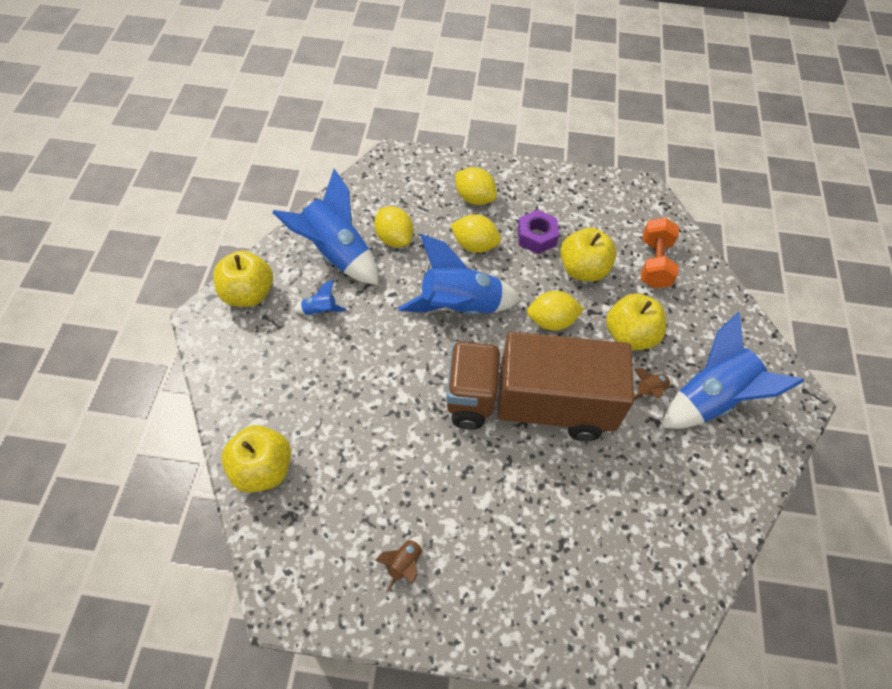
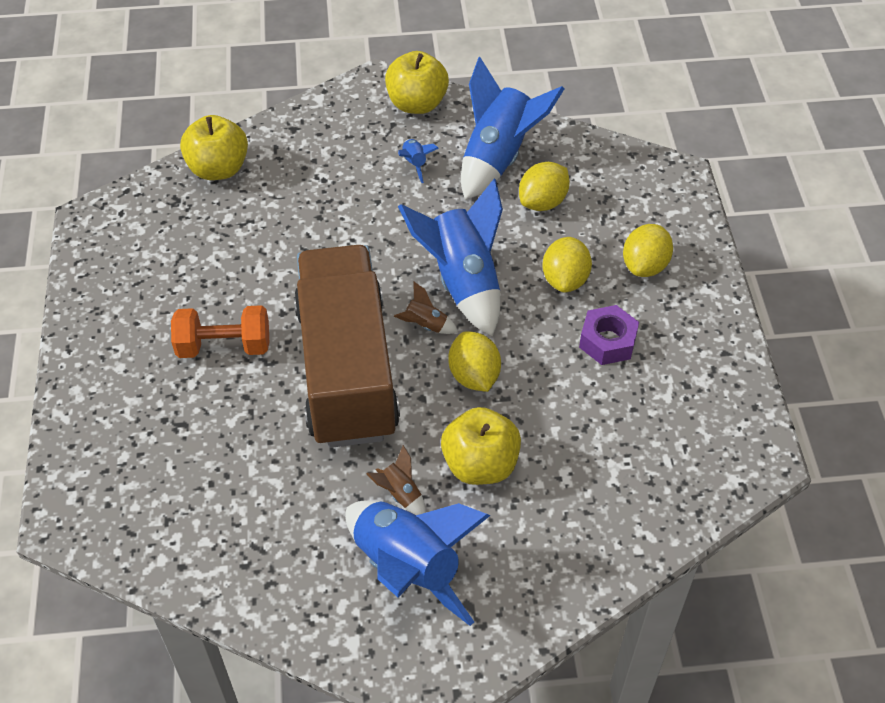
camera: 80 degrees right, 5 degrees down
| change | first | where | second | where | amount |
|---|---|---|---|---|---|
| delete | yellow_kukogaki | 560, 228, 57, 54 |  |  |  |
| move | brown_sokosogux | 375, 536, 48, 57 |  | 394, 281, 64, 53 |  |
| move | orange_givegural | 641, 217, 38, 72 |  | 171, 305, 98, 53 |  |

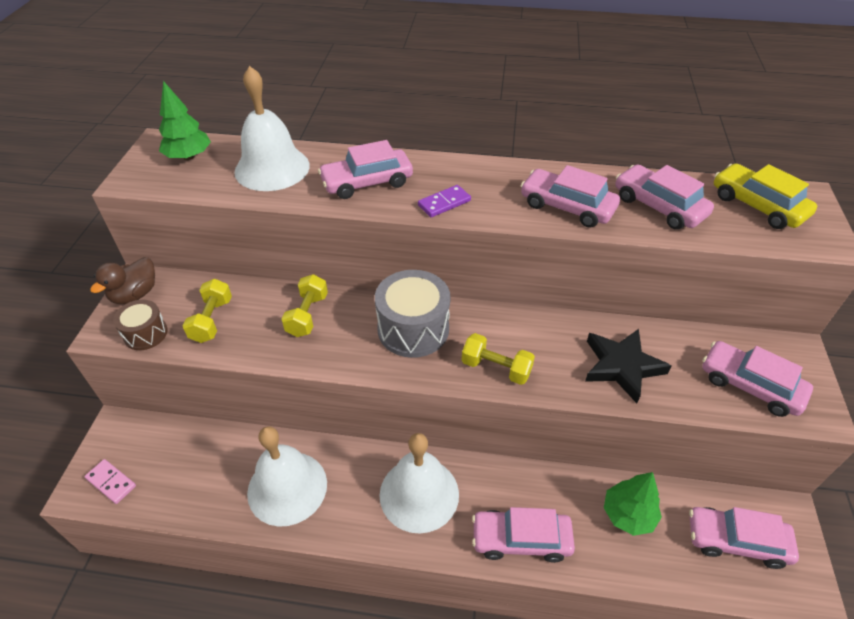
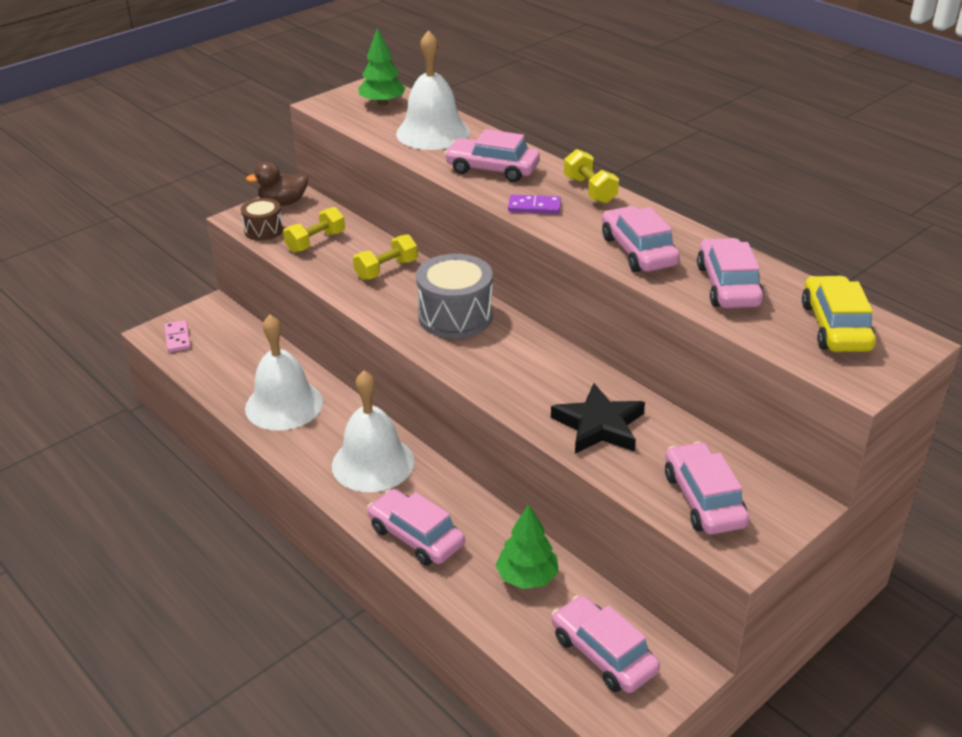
camera: 40 degrees right, 10 degrees down
| change | first | where | second | where | amount |
|---|---|---|---|---|---|
| move | yellow_givegural | 462, 333, 73, 52 |  | 564, 149, 55, 55 |  |

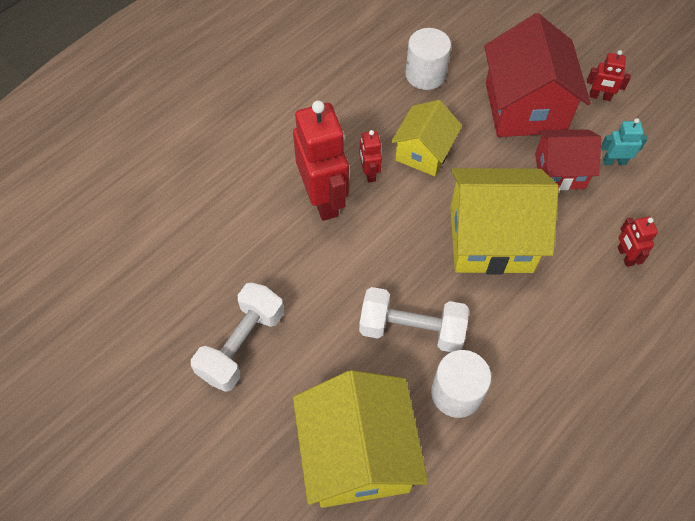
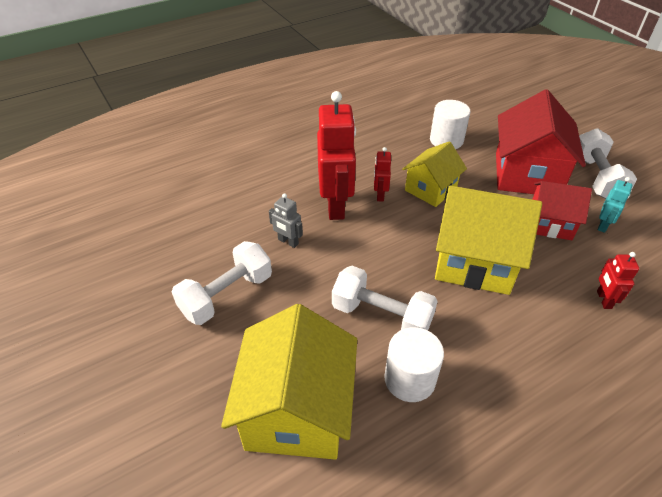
camera: 15 degrees right, 15 degrees down
| change | first | where | second | where | amount |
|---|---|---|---|---|---|
| insert |  |  | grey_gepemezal | 269, 193, 34, 55 |  |
| replace | red_gepemezal | 587, 50, 44, 51 | white_givegural | 579, 128, 58, 71 |  |
| rotate | turquoise_gepemezal | 601, 118, 46, 47 |  | 598, 177, 34, 56 | 105 degrees clockwise |

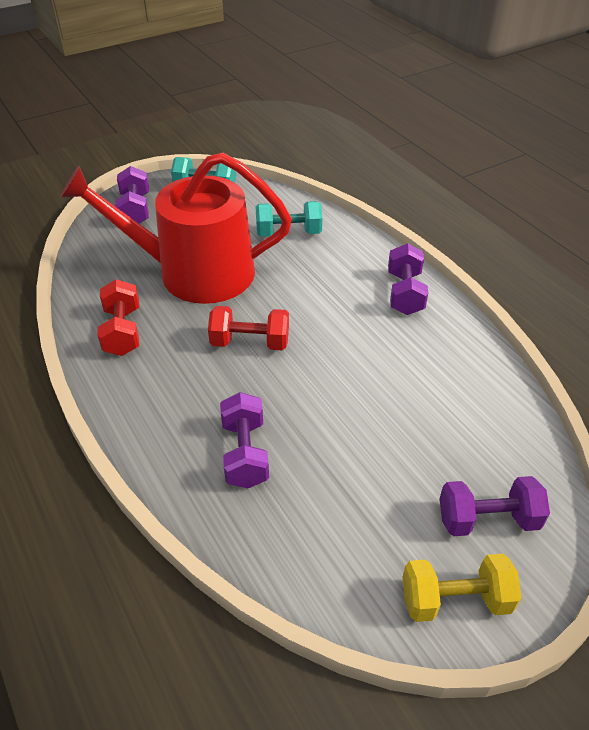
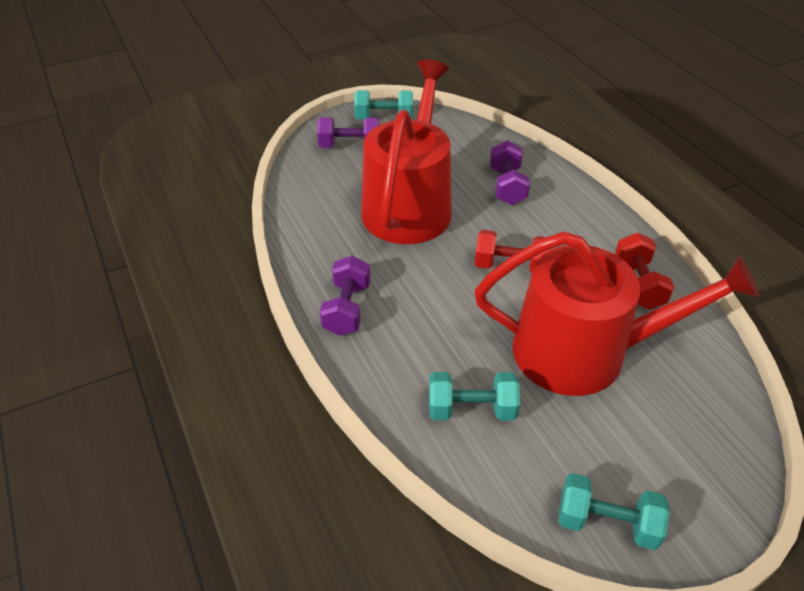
camera: 175 degrees left, 0 degrees up
| change | first | where | second | where | amount |
|---|---|---|---|---|---|
| delete | purple_givegural | 115, 166, 34, 58 |  |  |  |
| insert |  |  | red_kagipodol | 361, 60, 91, 184 |  |
| recolor | yellow_givegural | 403, 554, 119, 68 | turquoise_givegural | 354, 90, 59, 29 |  |

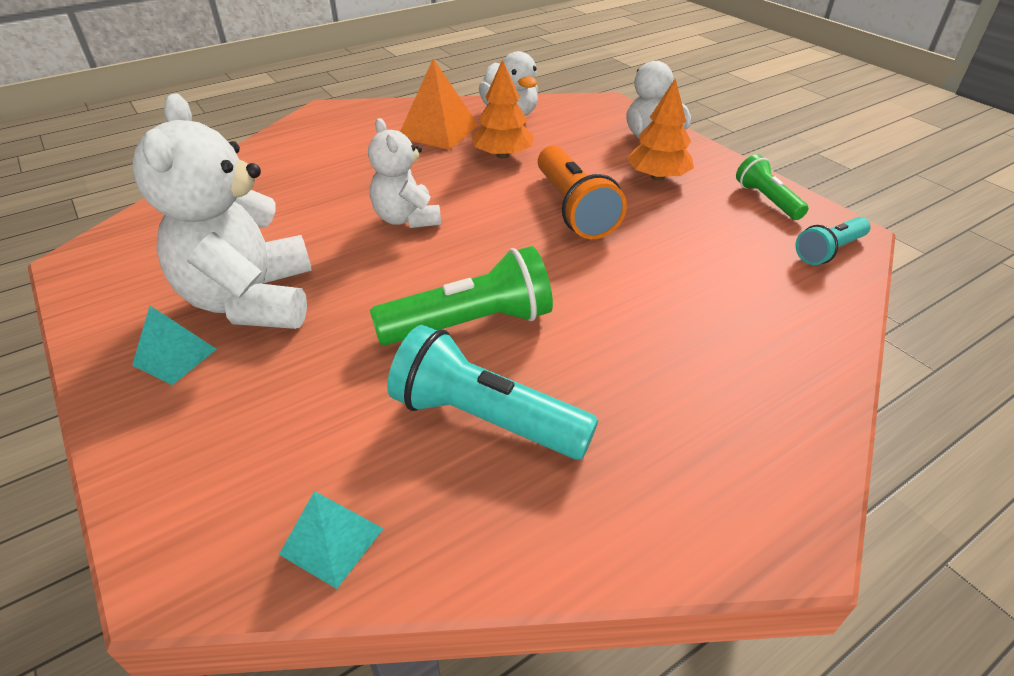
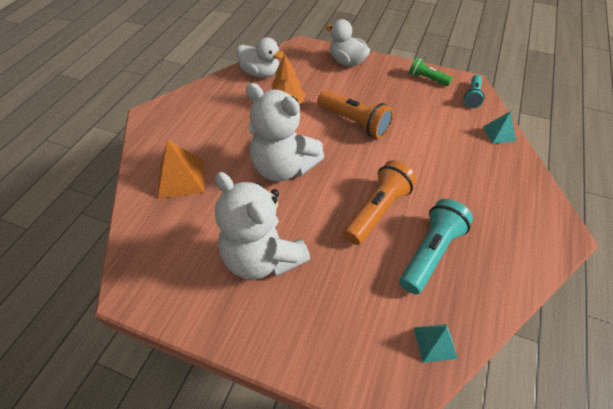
camera: 35 degrees left, 10 degrees up
| change | first | where | second | where | amount |
|---|---|---|---|---|---|
| delete | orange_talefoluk | 627, 79, 67, 102 |  |  |  |
| move | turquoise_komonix | 132, 306, 85, 79 |  | 483, 111, 33, 33 |  |
| move | orange_komonix | 400, 59, 79, 91 |  | 158, 140, 46, 59 |  |
| recolor | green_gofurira | 370, 246, 183, 99 | orange_gofurira | 343, 160, 74, 85 |  |
| rotate | turquoise_gofurira | 387, 325, 211, 135 |  | 400, 199, 73, 95 | 135 degrees clockwise |
| resize | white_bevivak | 368, 118, 73, 110 |  | 246, 83, 78, 98 | x1.69 |

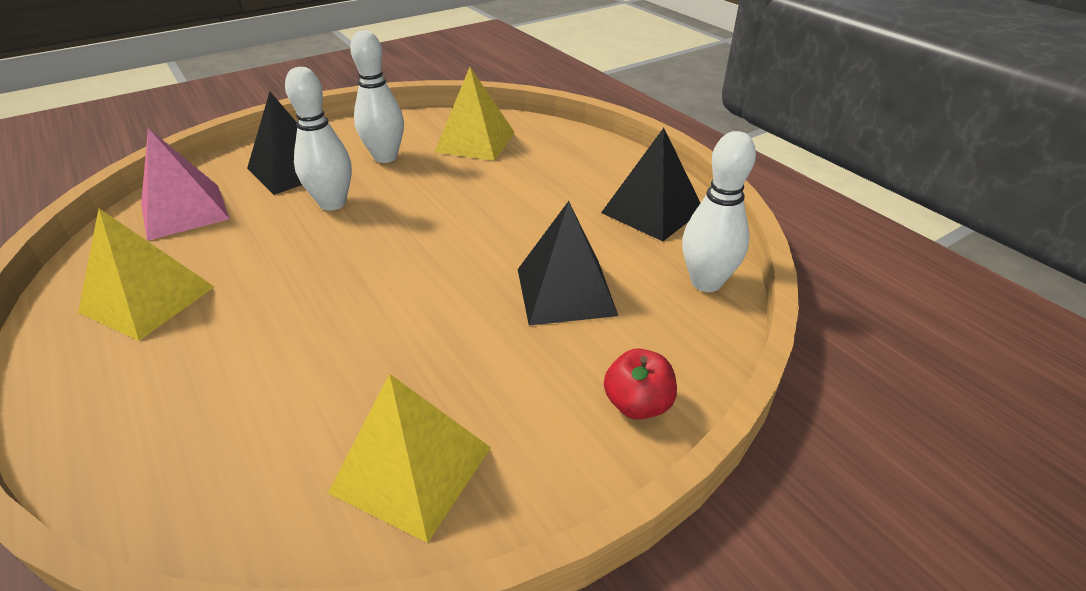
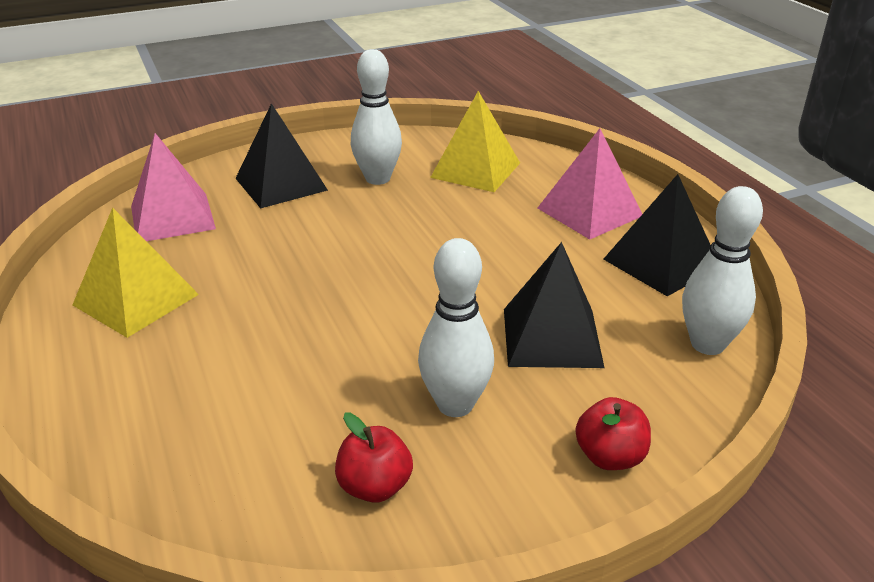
camera: 10 degrees right, 5 degrees down
| change | first | where | second | where | amount |
|---|---|---|---|---|---|
| insert |  |  | pink_komonix | 538, 128, 104, 112 |  |
| move | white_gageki | 285, 67, 67, 144 |  | 418, 238, 76, 179 |  |
| replace | yellow_komonix | 328, 373, 163, 170 | red_kukogaki | 335, 413, 78, 90 |  |

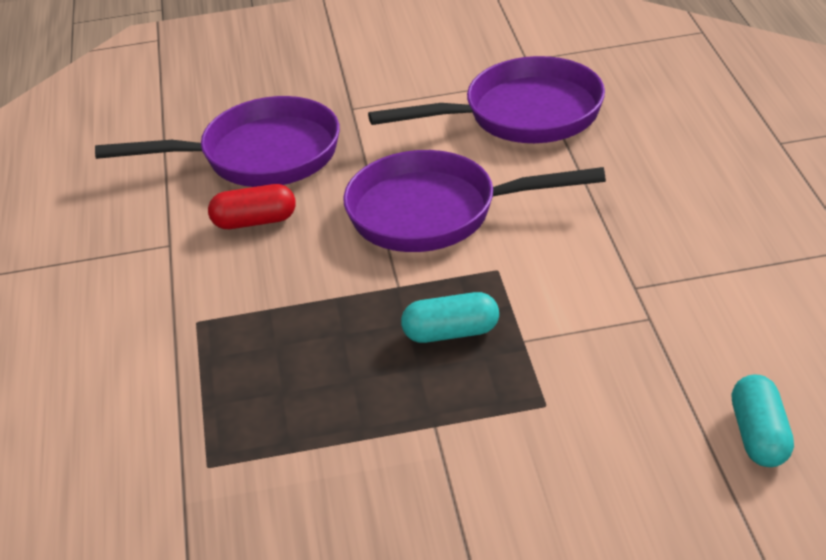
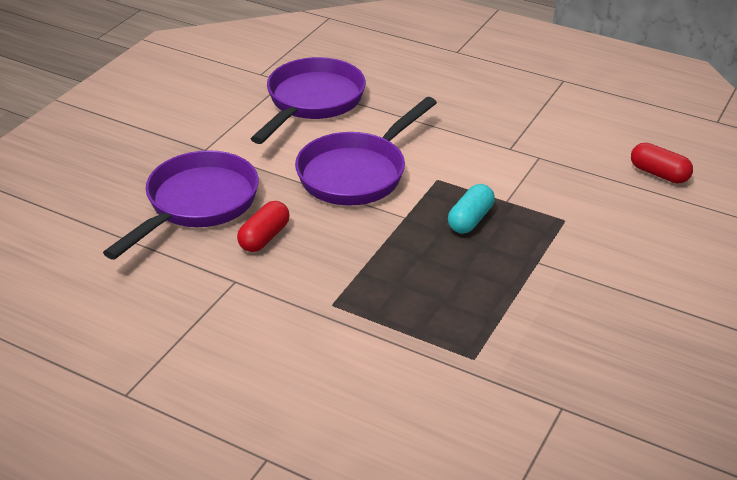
camera: 55 degrees left, 0 degrees up
| change | first | where | second | where | amount |
|---|---|---|---|---|---|
| recolor | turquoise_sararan | 731, 375, 63, 92 | red_sararan | 631, 143, 62, 40 |  |

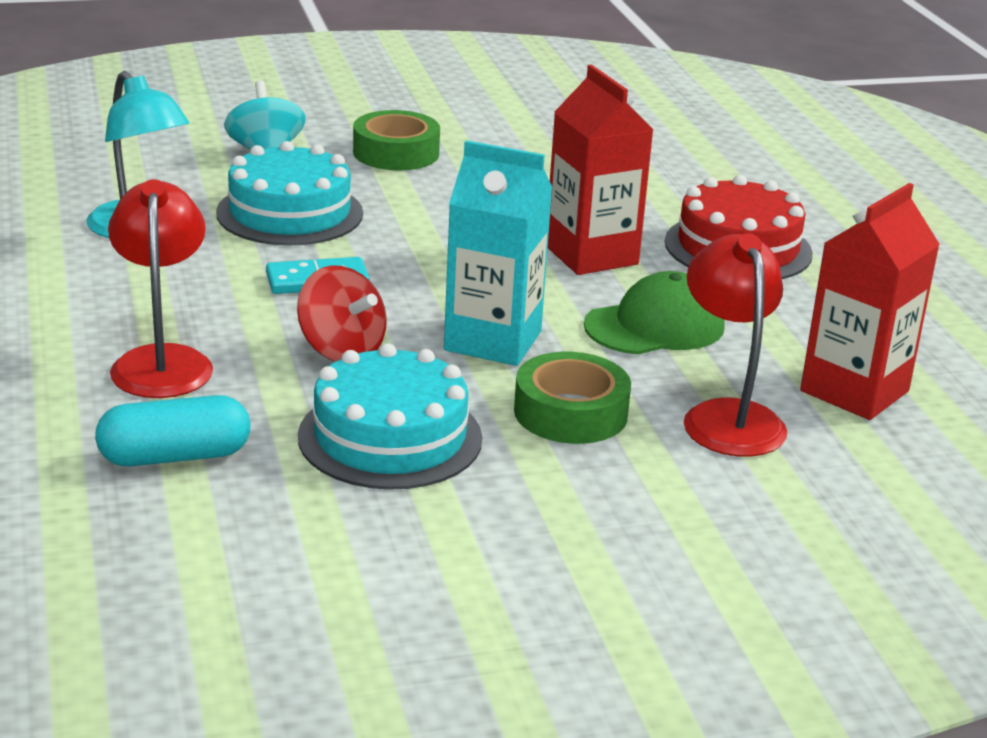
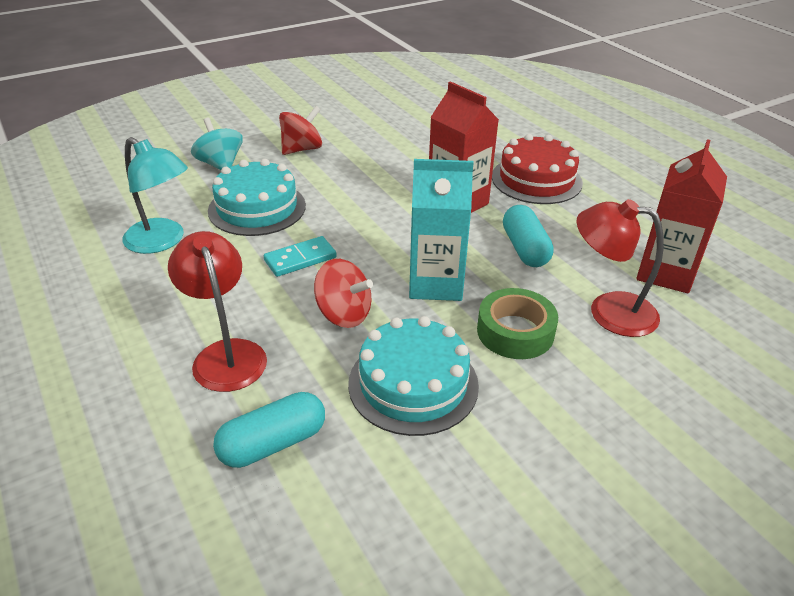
camera: 15 degrees left, 10 degrees up
| change | first | where | second | where | amount |
|---|---|---|---|---|---|
| replace | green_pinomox | 353, 110, 87, 60 | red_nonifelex | 279, 106, 43, 49 |  |
| replace | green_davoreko | 584, 271, 141, 83 | turquoise_sararan | 503, 205, 51, 62 |  |
| rotate | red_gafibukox | 684, 233, 103, 224 |  | 576, 199, 88, 138 | 45 degrees counterclockwise |

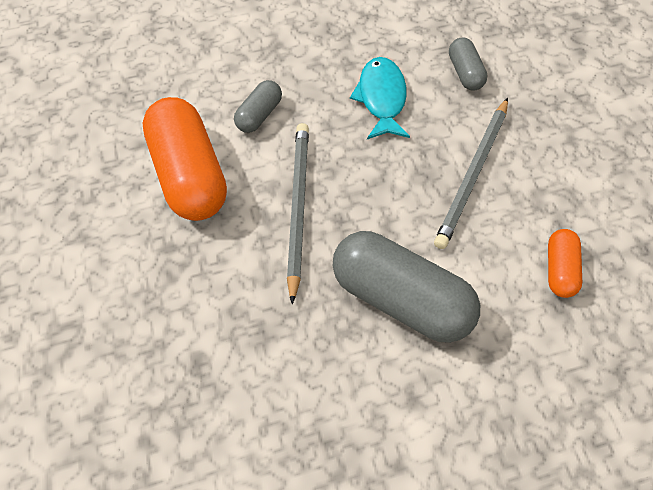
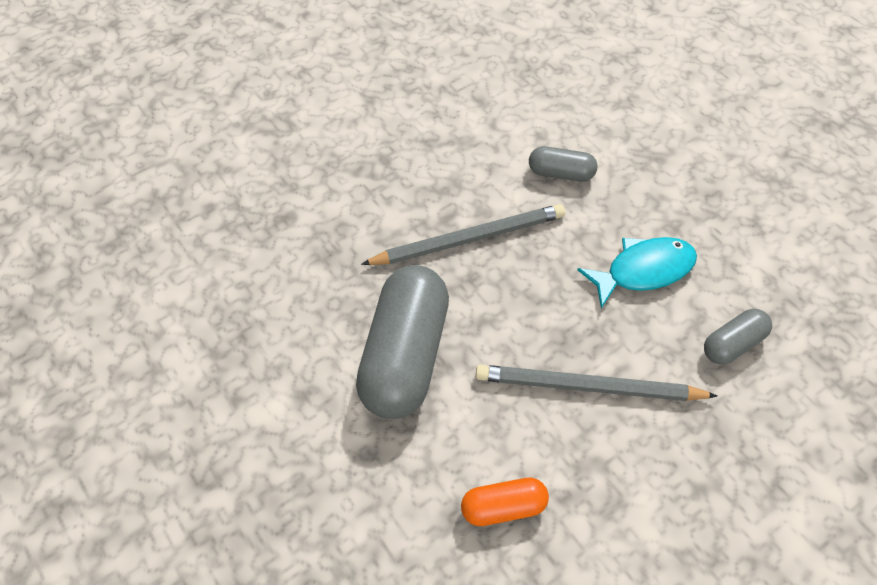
camera: 70 degrees right, 5 degrees down
| change | first | where | second | where | amount |
|---|---|---|---|---|---|
| delete | orange_sararan | 143, 97, 84, 124 |  |  |  |

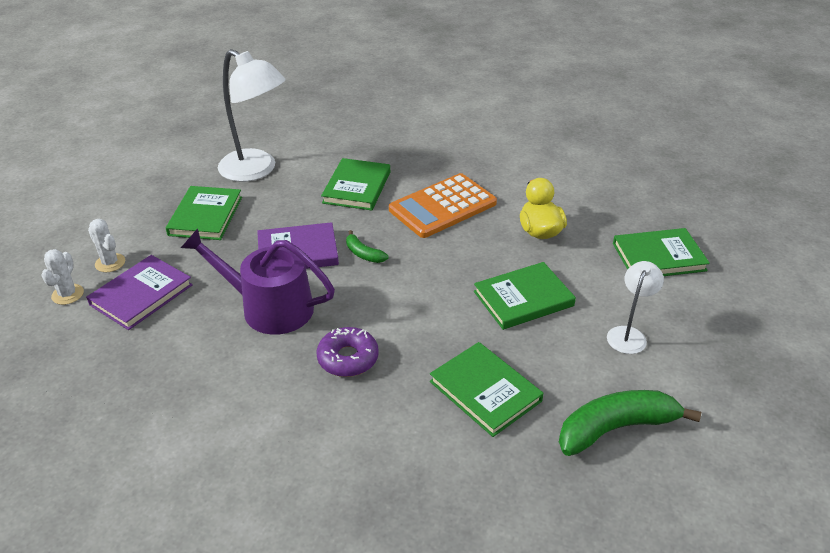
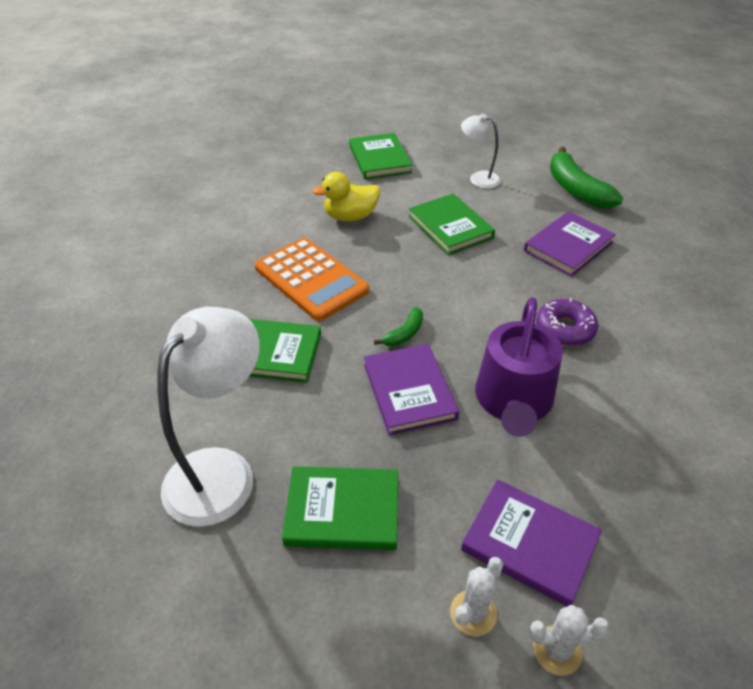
camera: 95 degrees left, 5 degrees up
| change | first | where | second | where | amount |
|---|---|---|---|---|---|
| recolor | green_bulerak | 430, 342, 114, 95 | purple_bulerak | 524, 211, 92, 66 |  |

